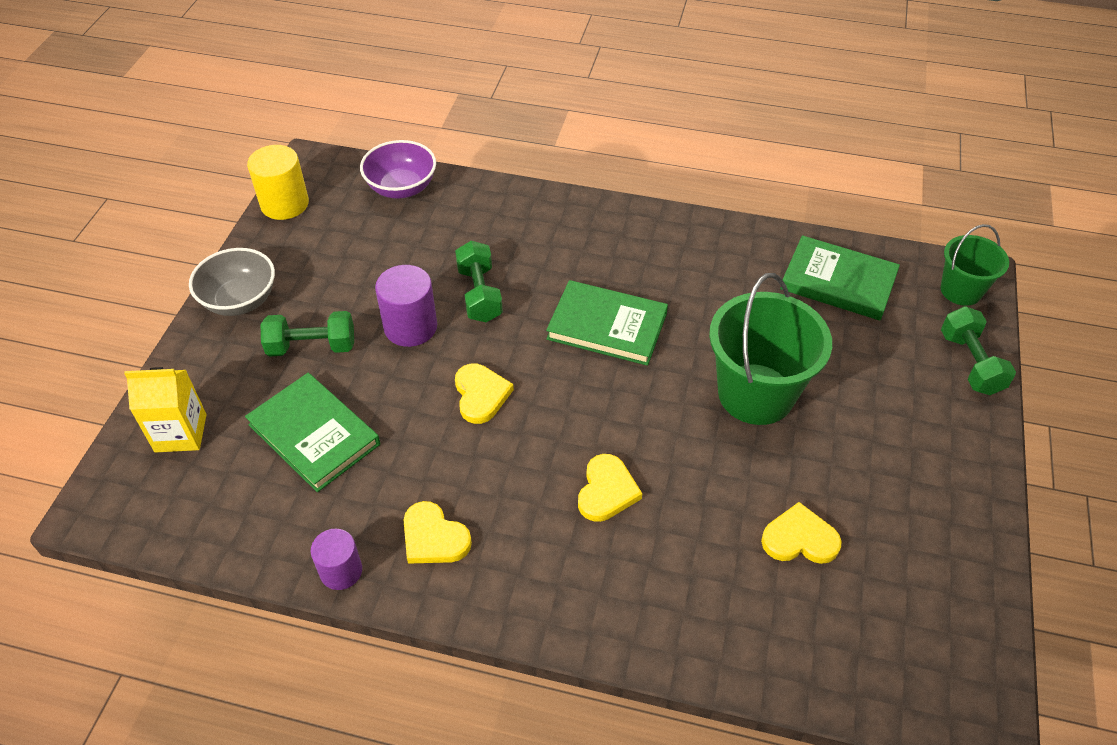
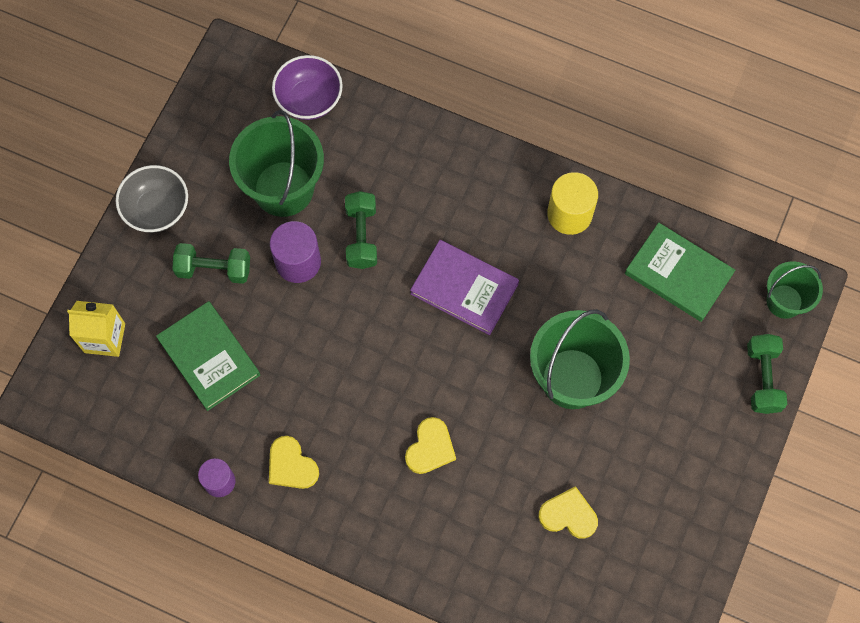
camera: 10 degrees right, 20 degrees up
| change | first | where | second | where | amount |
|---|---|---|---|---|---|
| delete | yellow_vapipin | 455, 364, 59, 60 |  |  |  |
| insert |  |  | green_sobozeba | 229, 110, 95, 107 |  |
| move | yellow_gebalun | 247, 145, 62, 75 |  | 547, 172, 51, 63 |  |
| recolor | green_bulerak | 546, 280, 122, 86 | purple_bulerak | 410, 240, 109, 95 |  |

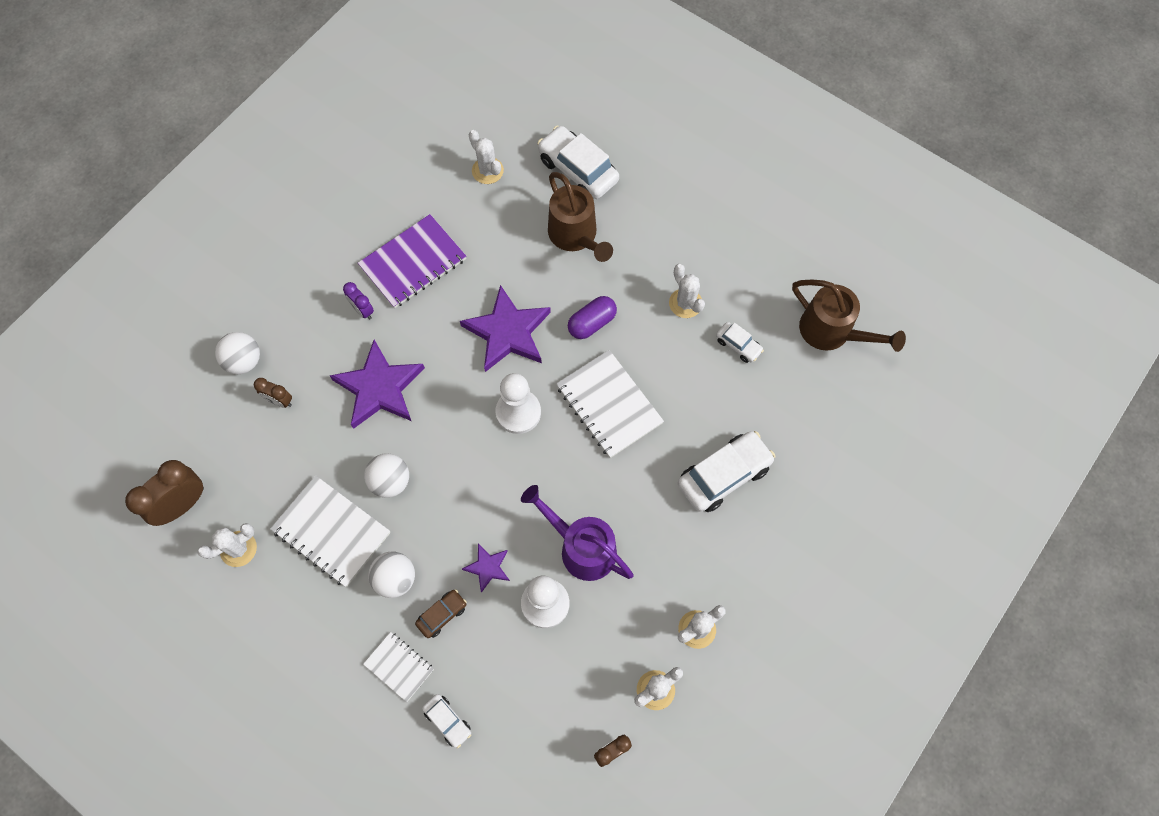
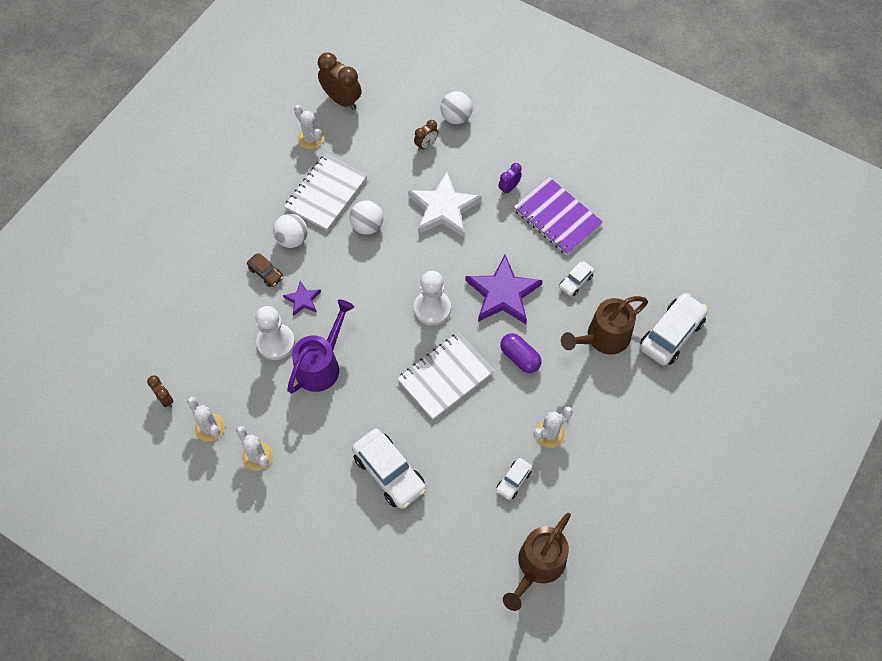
camera: 85 degrees right, 5 degrees down
| change | first | where | second | where | amount |
|---|---|---|---|---|---|
| delete | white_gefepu | 363, 632, 71, 70 |  |  |  |
| delete | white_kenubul | 469, 130, 35, 54 |  |  |  |
| move | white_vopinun | 422, 694, 49, 54 |  | 559, 261, 35, 35 |  |
| recolor | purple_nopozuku | 330, 340, 95, 89 | white_nopozuku | 408, 172, 74, 65 |  |
| rotate | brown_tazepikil | 254, 378, 38, 30 |  | 414, 120, 24, 31 | 150 degrees counterclockwise |

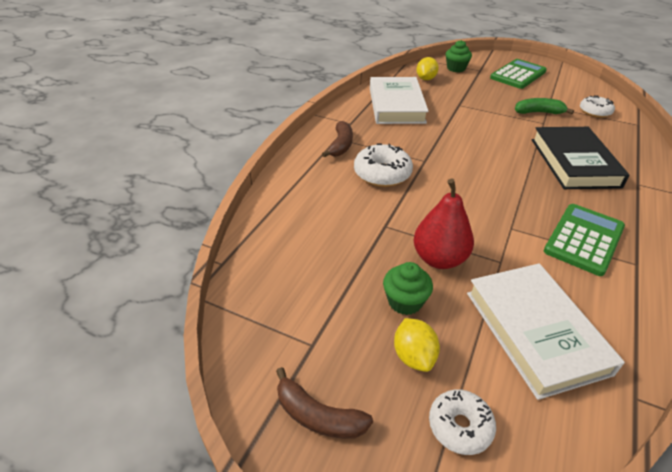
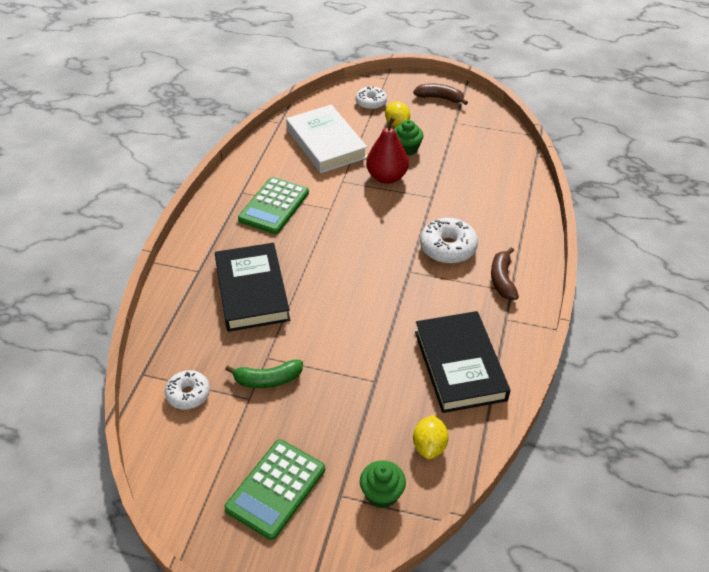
camera: 170 degrees right, 5 degrees up
| change | first | where | second | where | amount |
|---|---|---|---|---|---|
| recolor | white_bulerak | 370, 77, 59, 47 | black_bulerak | 415, 311, 96, 102 |  |

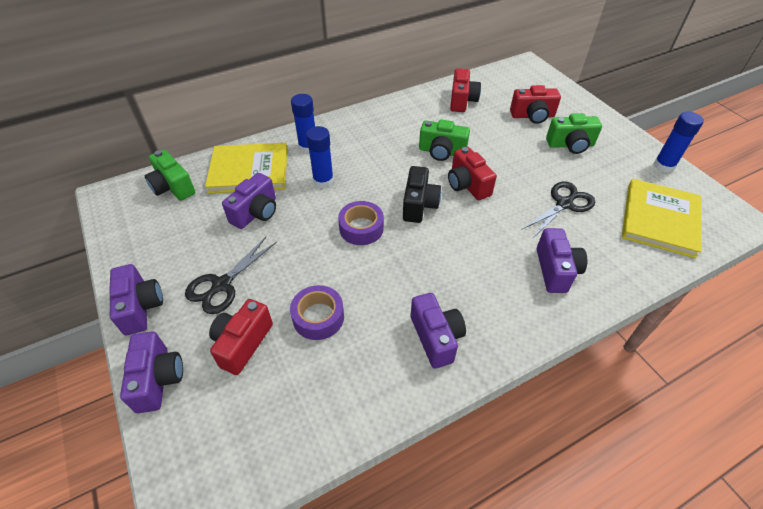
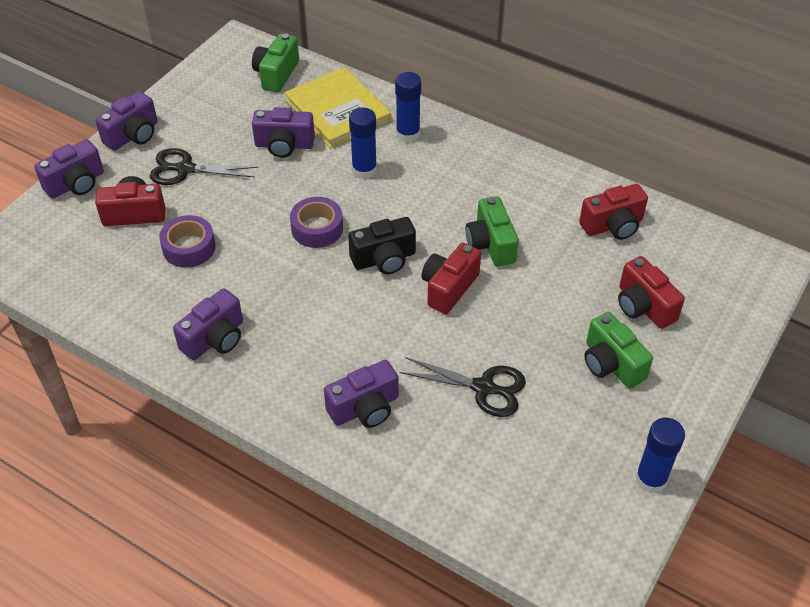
camera: 60 degrees right, 0 degrees up
| change | first | where | second | where | amount |
|---|---|---|---|---|---|
| delete | yellow_bulerak | 622, 179, 79, 79 |  |  |  |

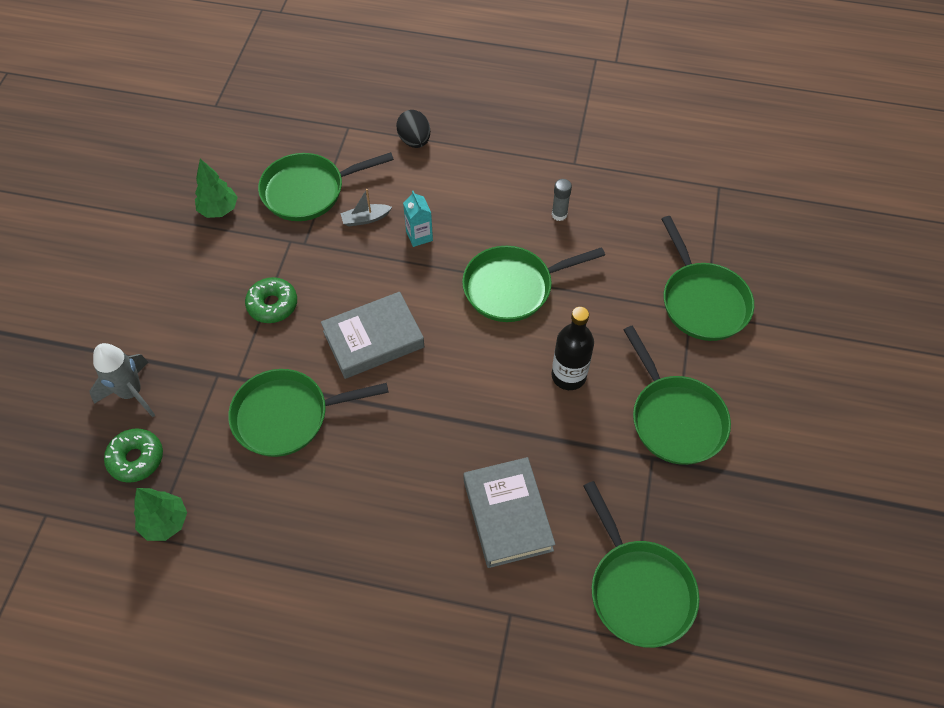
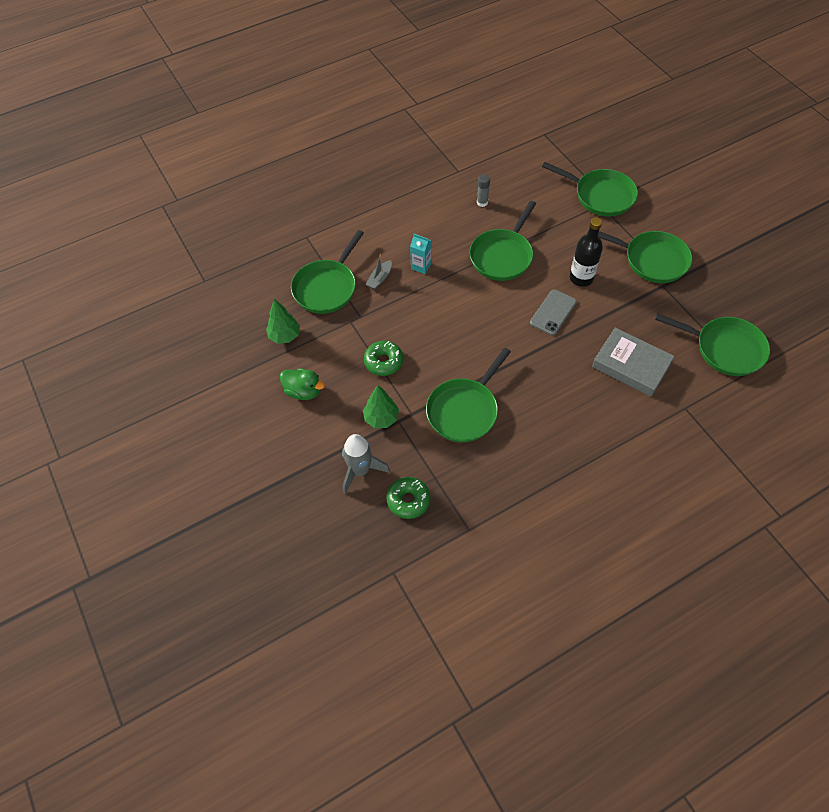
camera: 40 degrees left, 0 degrees up
| change | first | where | second | where | amount |
|---|---|---|---|---|---|
| delete | grey_bulerak | 321, 292, 104, 87 |  |  |  |
| delete | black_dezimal | 396, 110, 34, 38 |  |  |  |
| insert |  |  | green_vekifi | 280, 368, 45, 32 |  |
| insert |  |  | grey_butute | 530, 289, 47, 46 |  |
| move | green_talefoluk | 134, 488, 53, 53 |  | 363, 385, 36, 43 |  |

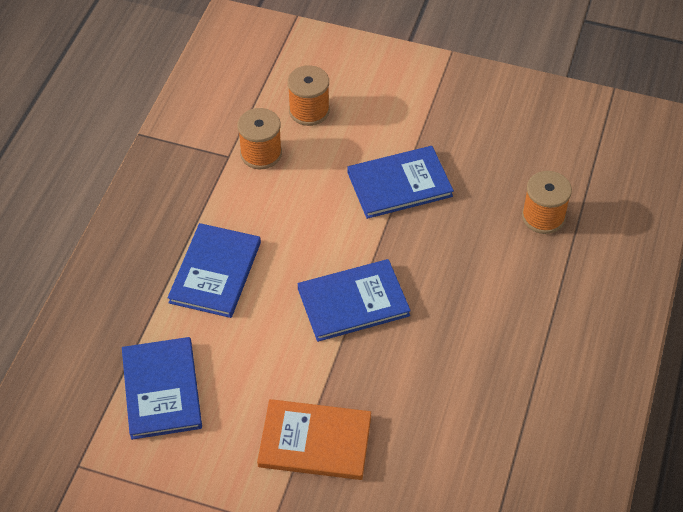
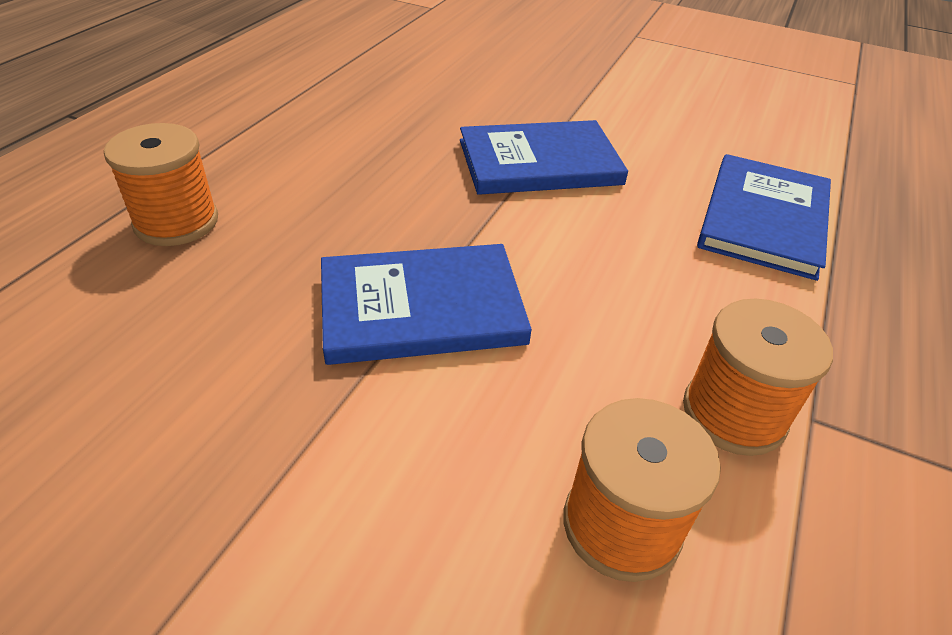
camera: 175 degrees left, 10 degrees down
| change | first | where | second | where | amount |
|---|---|---|---|---|---|
| delete | blue_bulerak | 122, 337, 80, 103 |  |  |  |
| delete | orange_bulerak | 257, 399, 114, 81 |  |  |  |

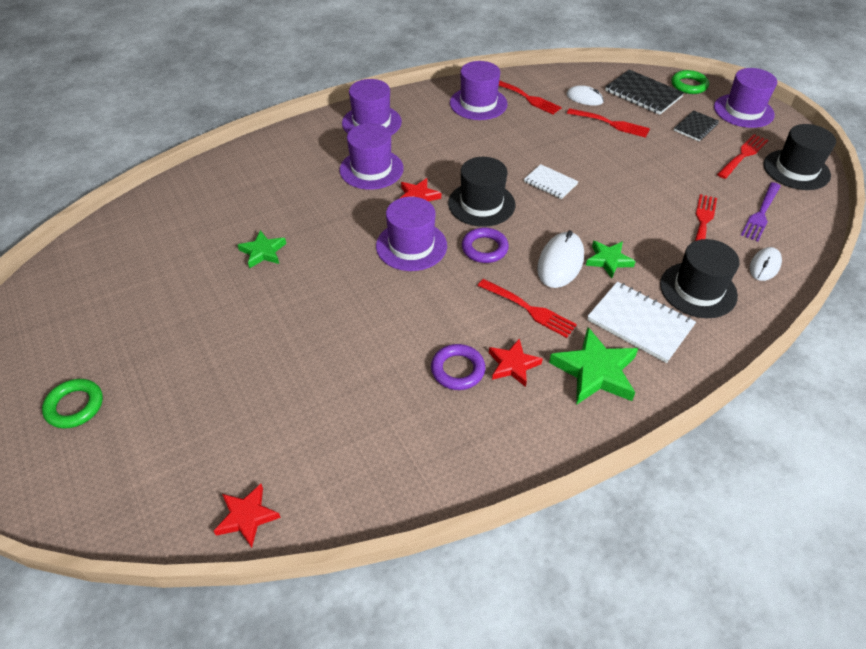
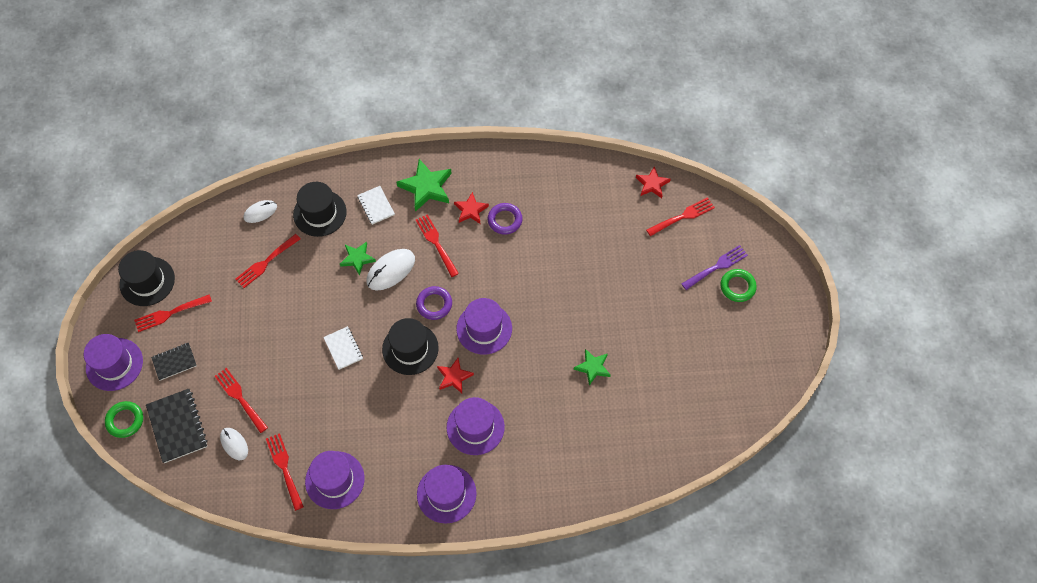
camera: 155 degrees left, 15 degrees up
| change | first | where | second | where | amount |
|---|---|---|---|---|---|
| insert |  |  | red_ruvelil | 646, 197, 69, 39 |  |
| move | purple_ruvelil | 741, 182, 40, 60 |  | 682, 245, 66, 45 |  |
| resize | white_gefepu | 587, 282, 109, 81 |  | 357, 186, 38, 39 | x0.61 |

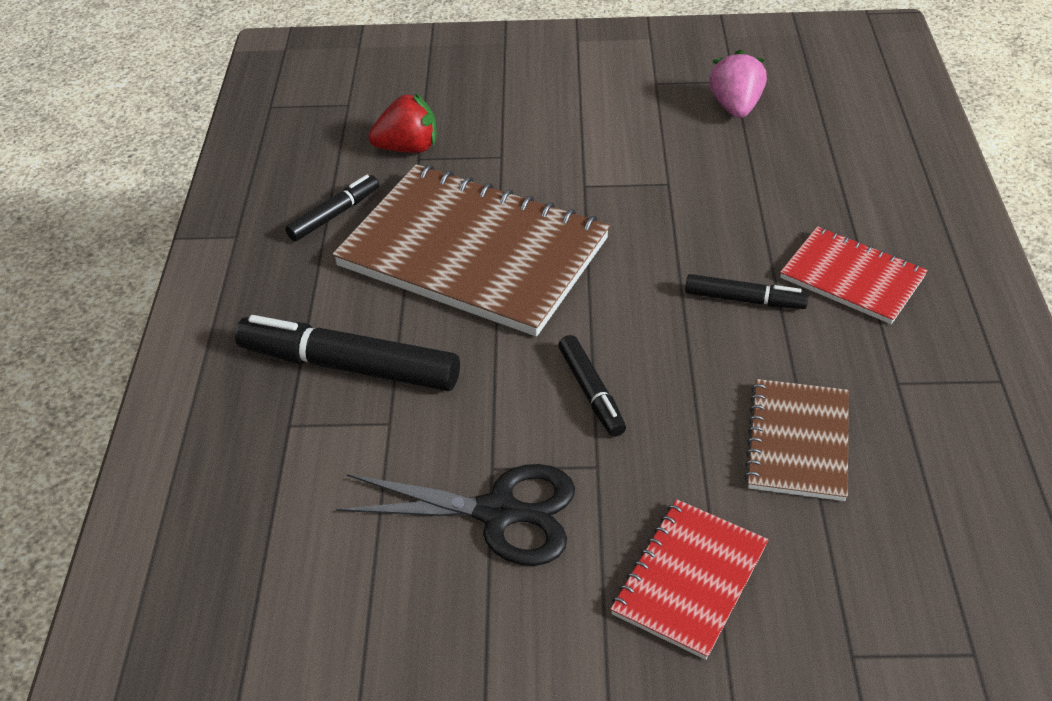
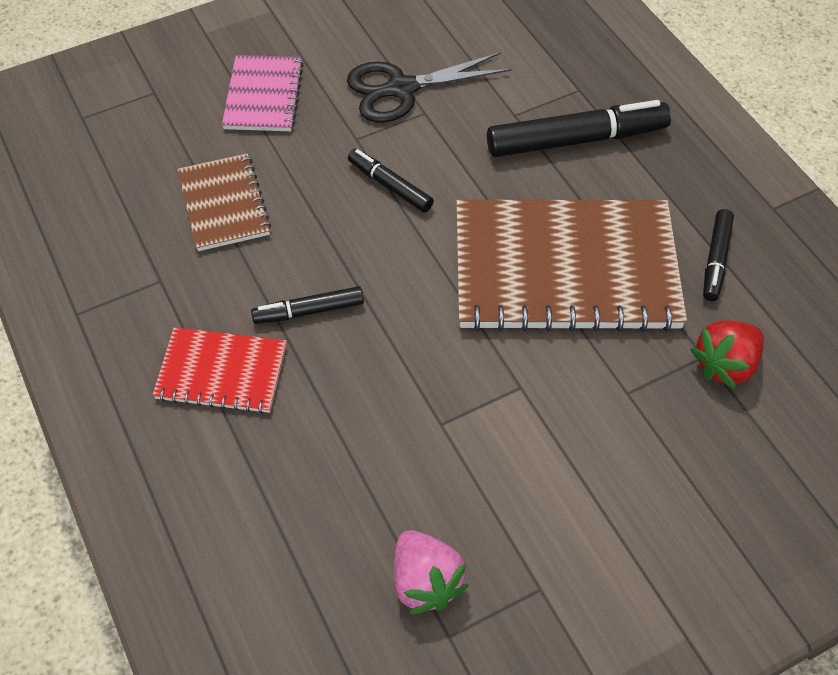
camera: 150 degrees right, 10 degrees up
| change | first | where | second | where | amount |
|---|---|---|---|---|---|
| recolor | red_gefepu | 610, 499, 158, 161 | pink_gefepu | 222, 55, 82, 76 |  |

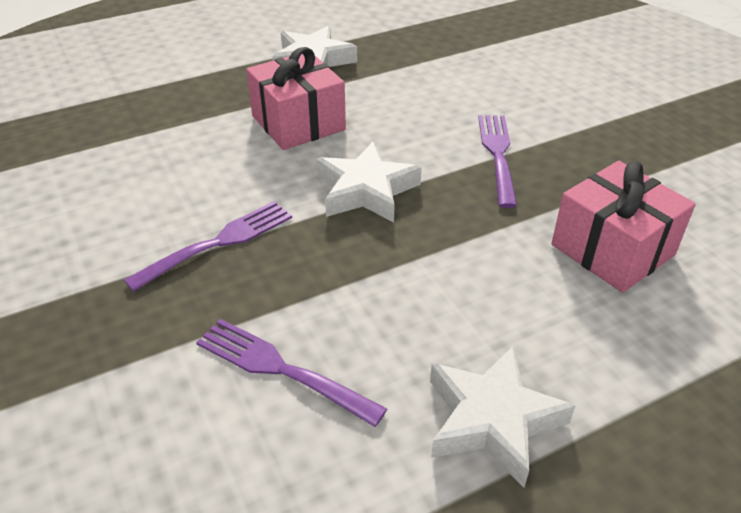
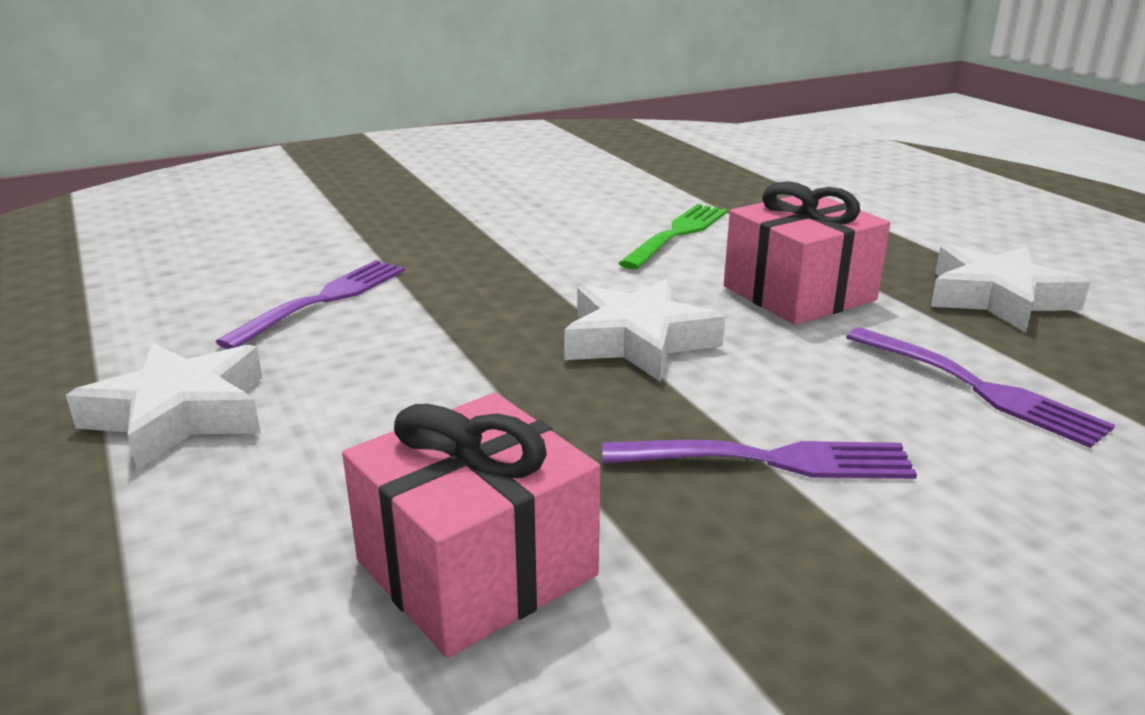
camera: 90 degrees right, 15 degrees down
| change | first | where | second | where | amount |
|---|---|---|---|---|---|
| insert |  |  | green_ruvelil | 619, 204, 109, 66 |  |
| move | purple_ruvelil | 124, 201, 168, 91 |  | 846, 327, 269, 121 |  |

